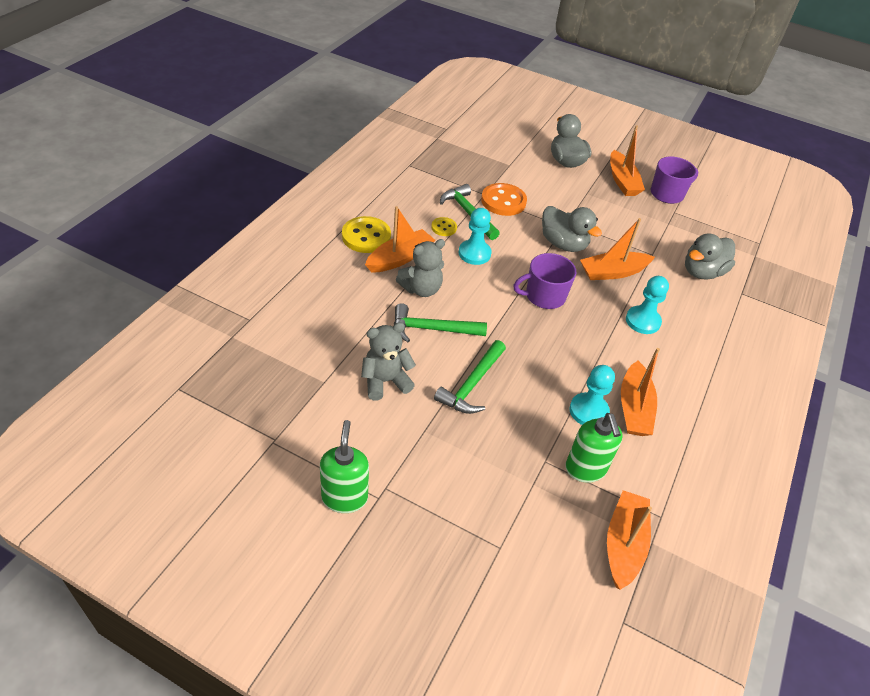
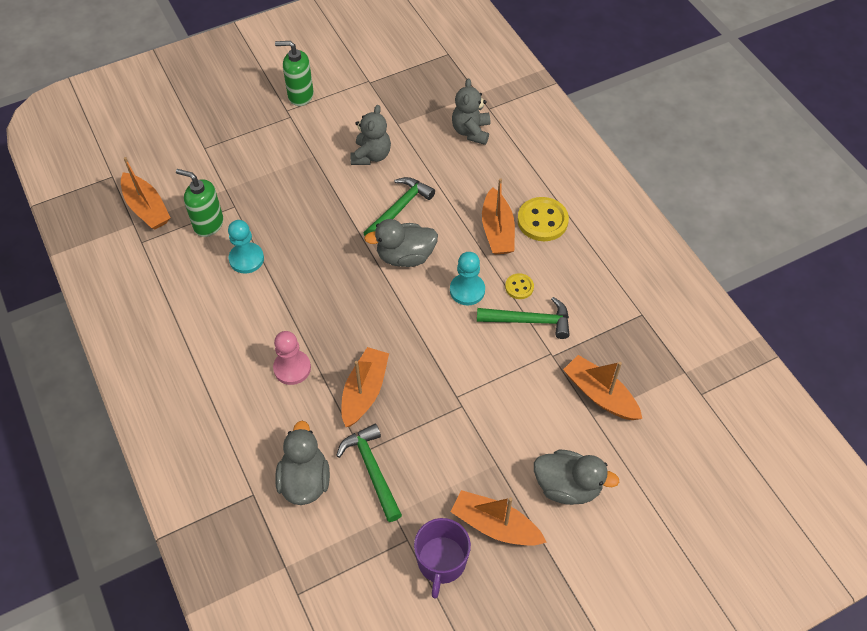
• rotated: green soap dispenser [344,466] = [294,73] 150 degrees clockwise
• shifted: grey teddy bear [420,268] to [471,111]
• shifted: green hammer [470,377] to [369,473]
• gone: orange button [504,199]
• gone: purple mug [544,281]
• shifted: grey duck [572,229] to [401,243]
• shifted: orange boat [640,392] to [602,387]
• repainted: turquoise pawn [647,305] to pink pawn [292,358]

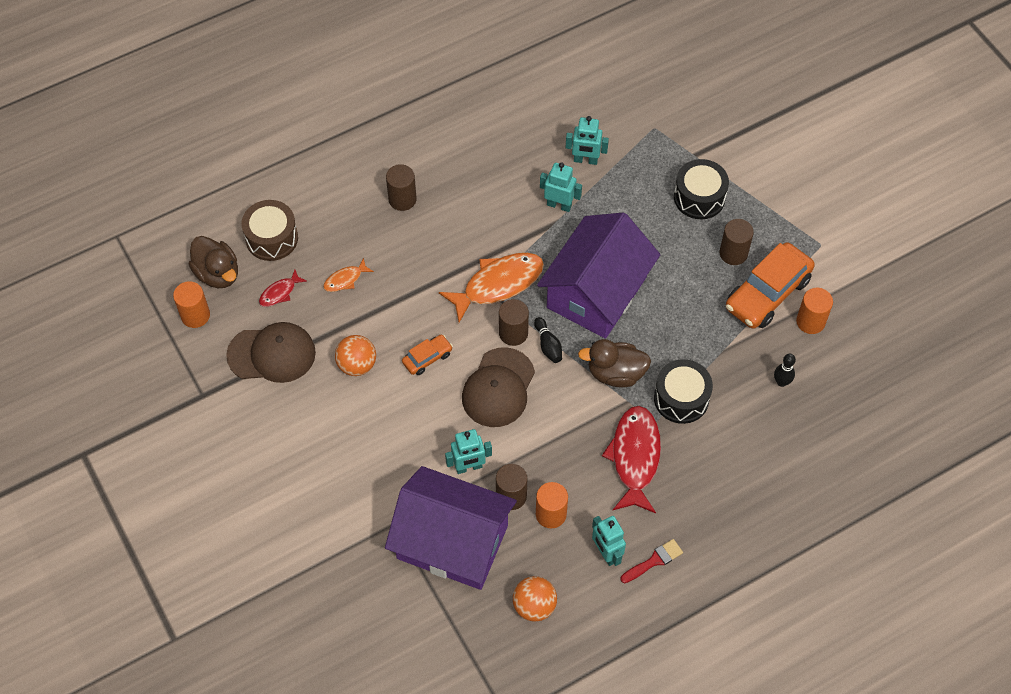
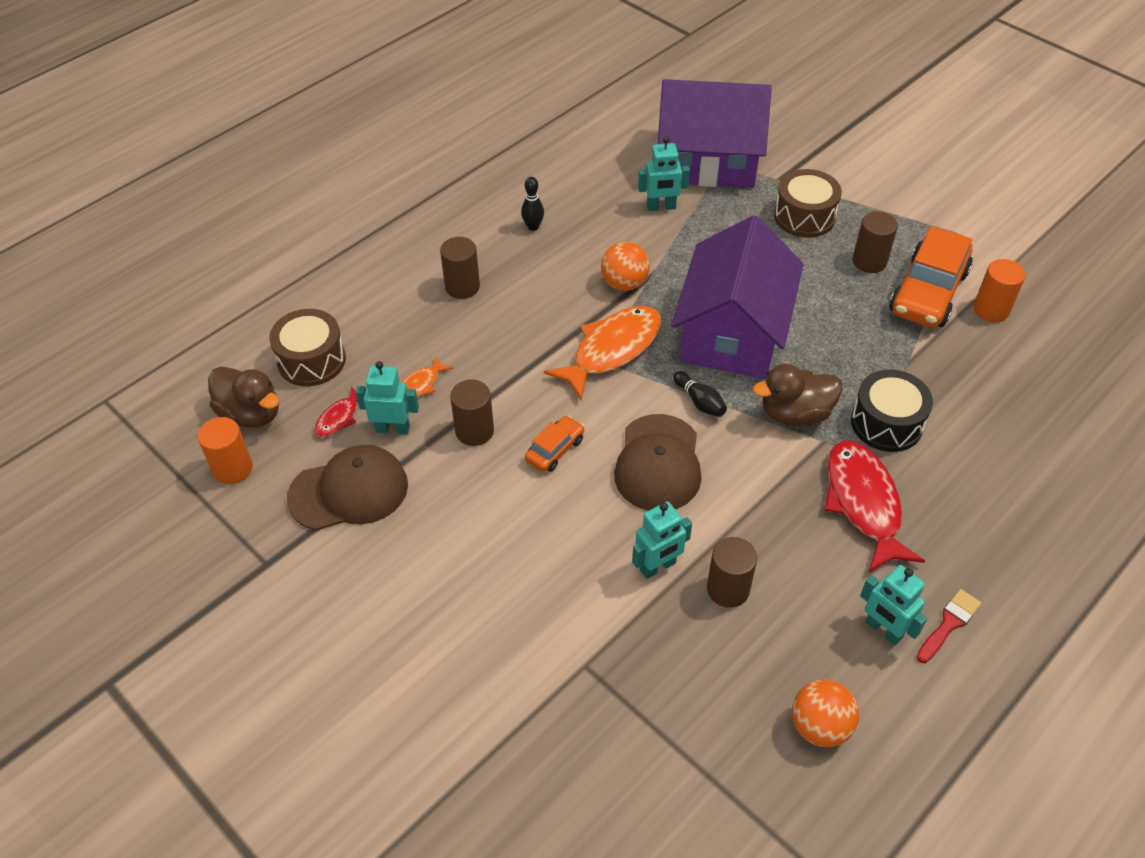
• shifted: orange ball [355,355] to [625,266]
• shifted: purple house [451,528] to [715,133]
• shifted: brown cylinder [514,322] to [472,412]
• gone: orange cylinder [552,505]
• shifted: turquoise robot [561,187] to [387,398]
• repainted: black drum [701,189] to brown drum [808,203]
• shifted: black bowling pin [785,370] to [532,204]

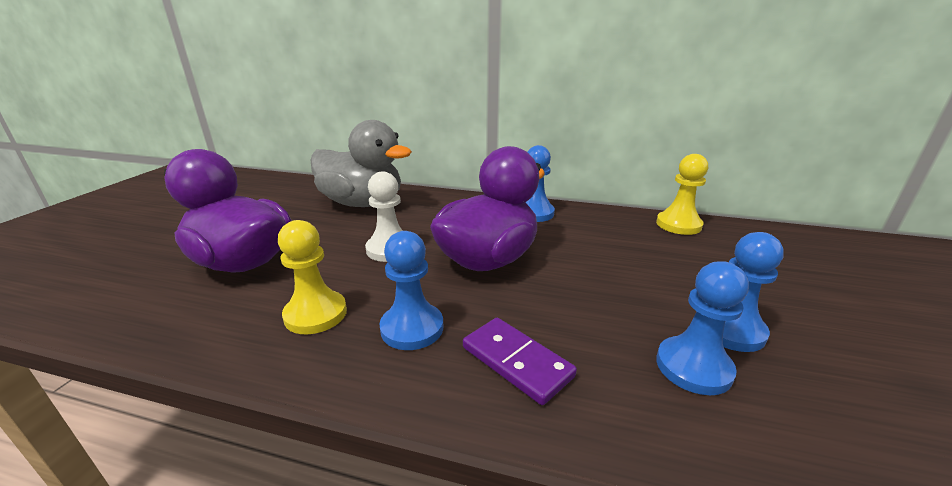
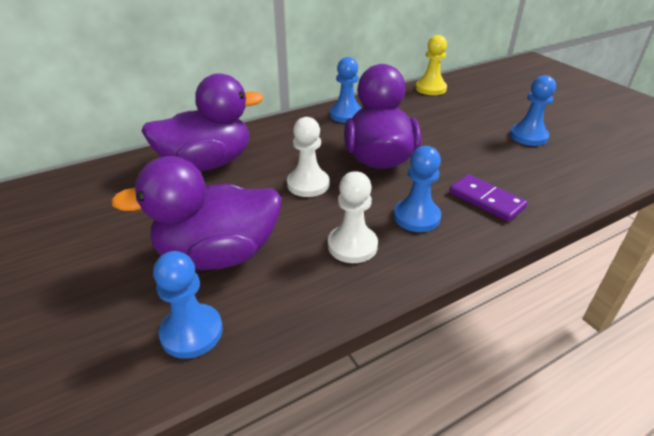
• repainted: yellow pawn [312,277] to white pawn [353,217]
• repainted: grey duck [361,163] to purple duck [202,122]
• rotated: purple domino [520,361] = [488,198] 45 degrees clockwise
• shifted: blue pawn [702,328] to [188,305]

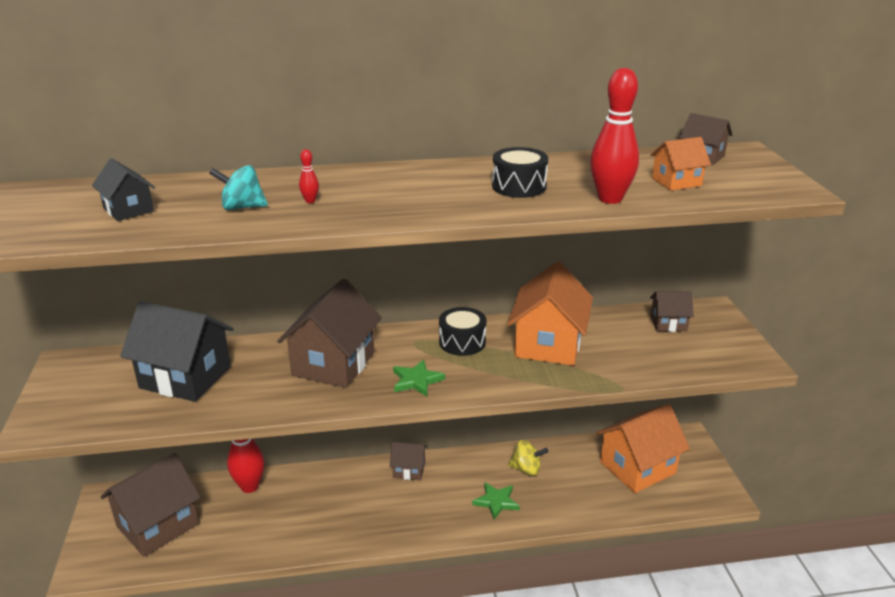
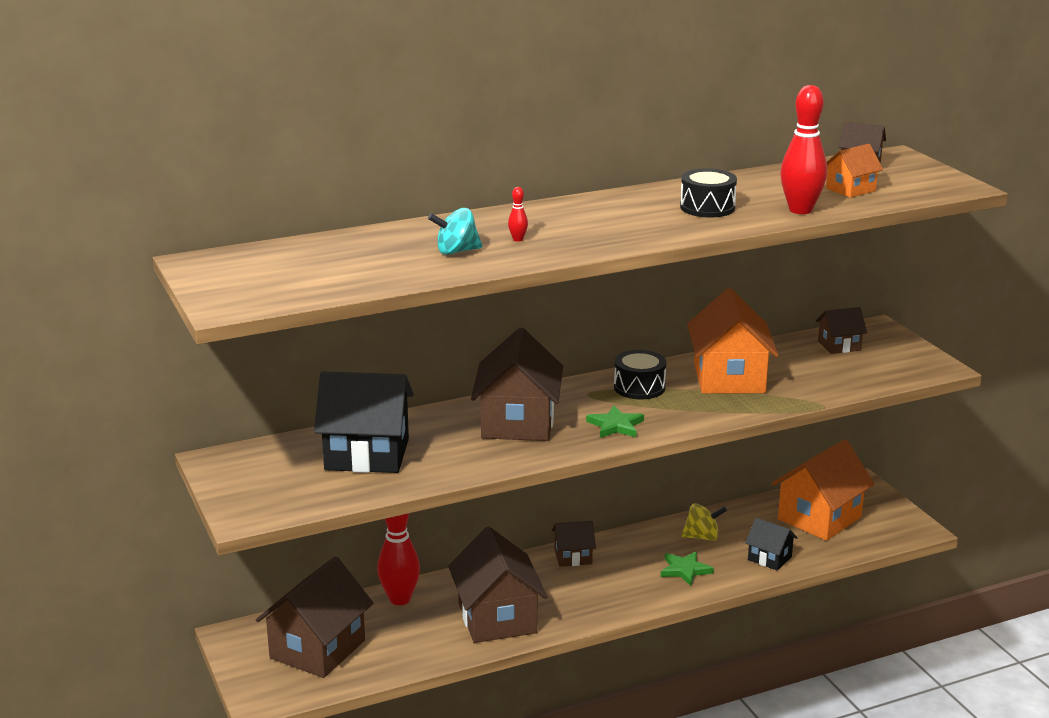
• shifted: black house [123,189] to [771,544]
• new: brown house [498,585]

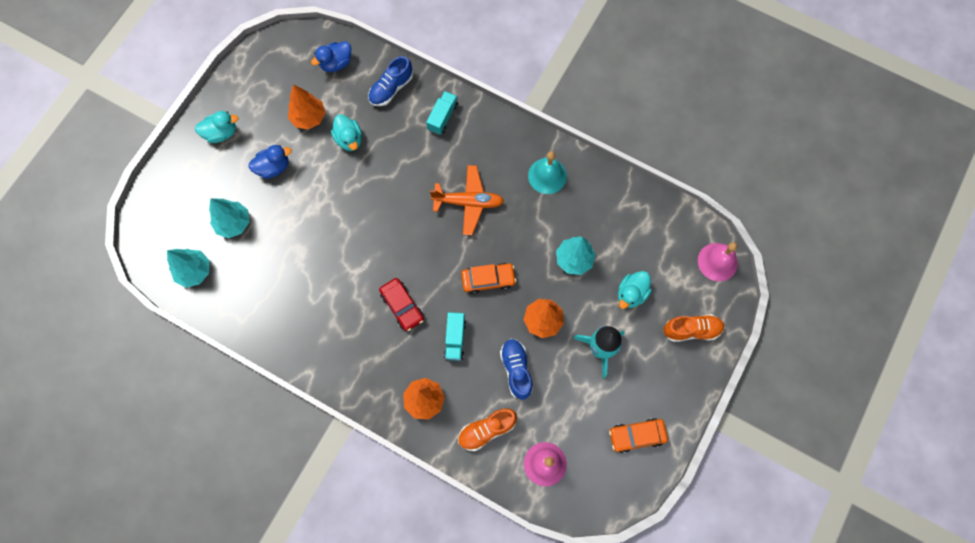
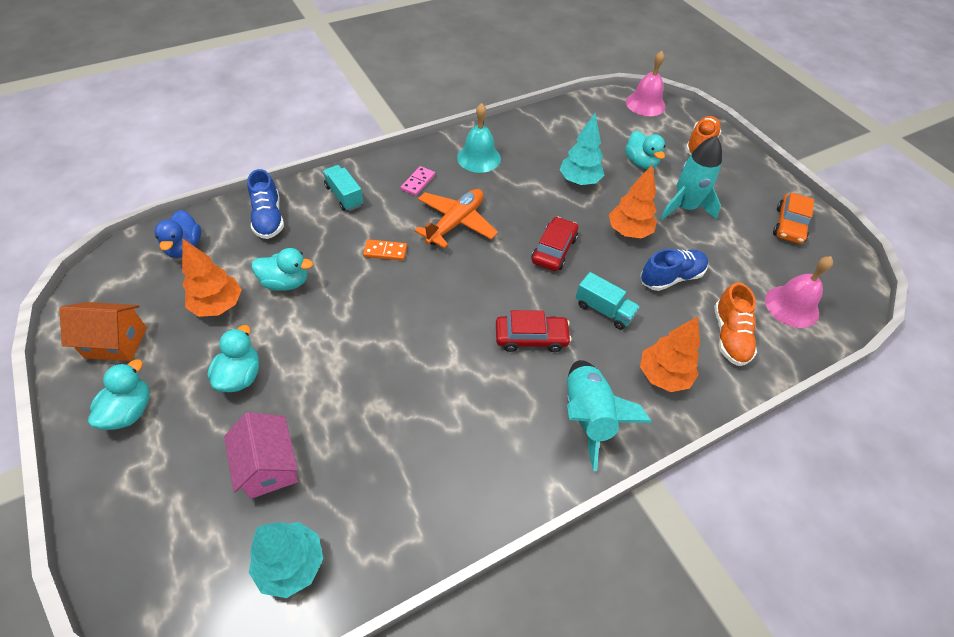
• swapped: turquoise tree [229,218] to pink house [261,455]
• repainted: blue duck [270,162] to turquoise duck [233,358]
• repainted: orange car [488,278] to red car [555,244]
• rotated: blue shoe [516,369] = [674,270] 135 degrees clockwise
• new: orange house [103,331]
• new: orange domino [385,250]
• new: pink domino [418,181]
• new: turquoise rocket [609,415]

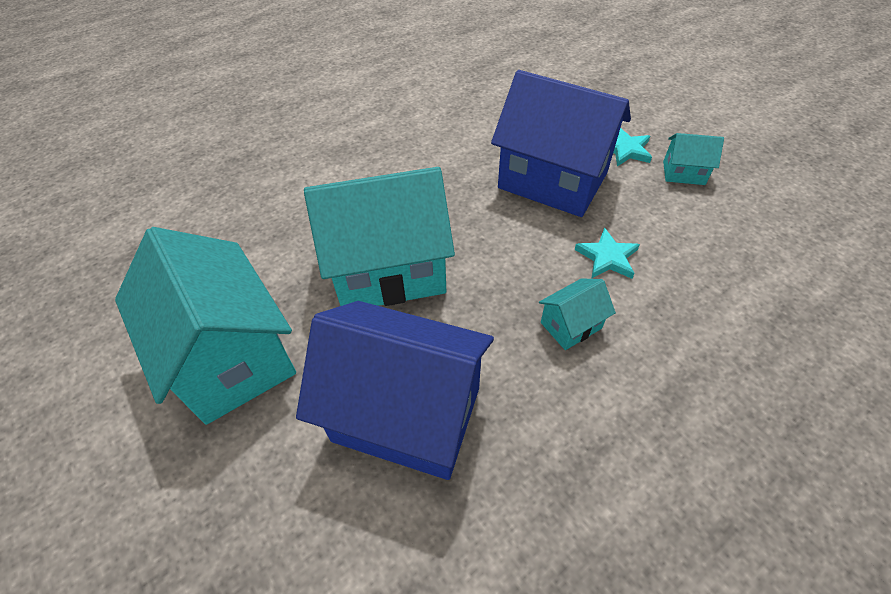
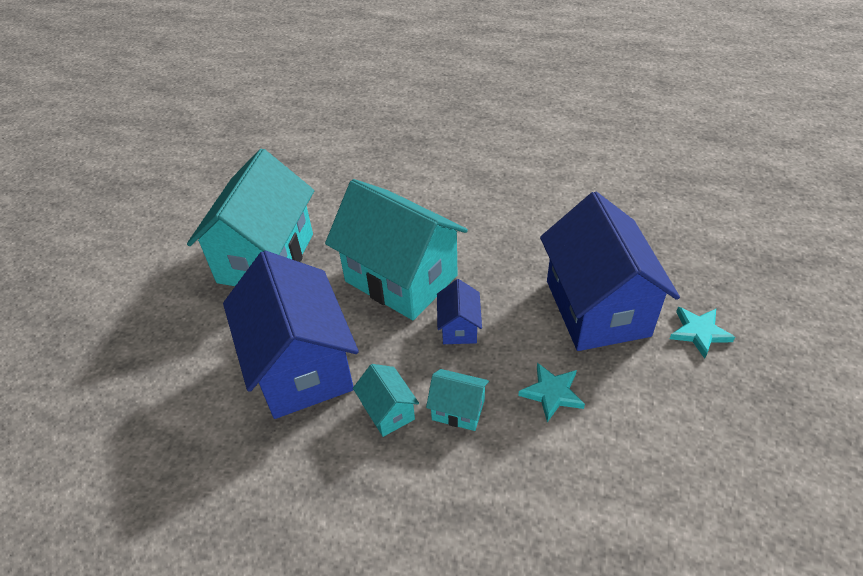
• shifted: turquoise house [693,159] to [386,400]
• new: blue house [459,311]

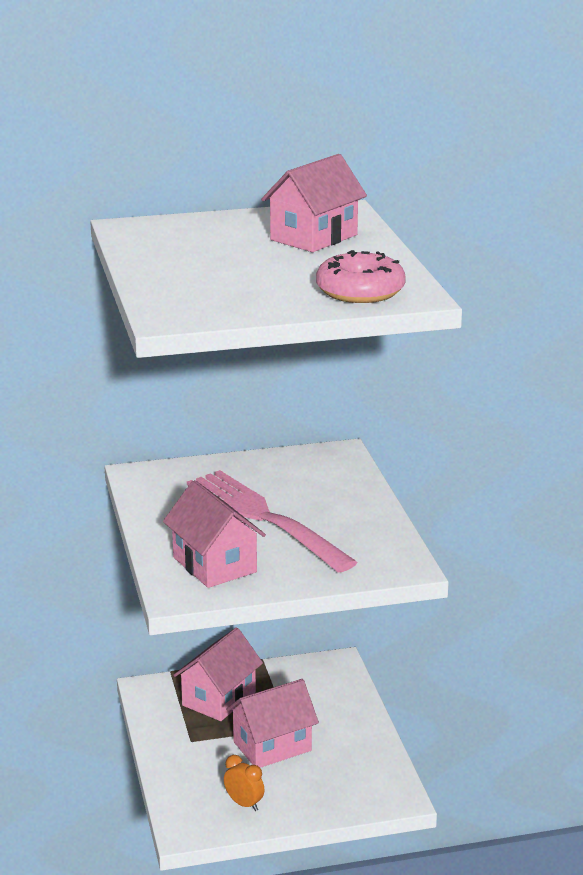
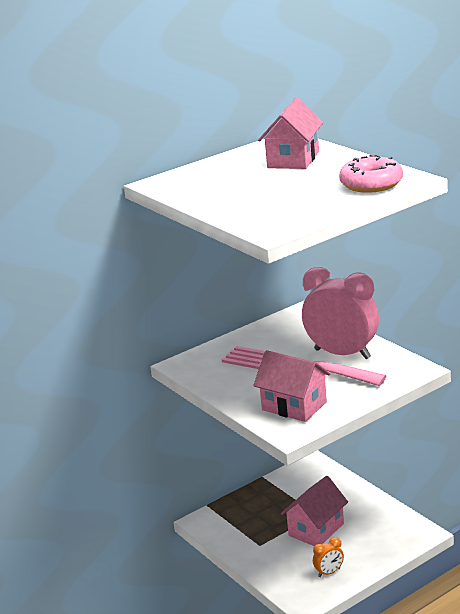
• gone: pink house [218,674]
• rotated: orange clock [244,783] = [328,557] 135 degrees clockwise
• new: pink clock [340,313]

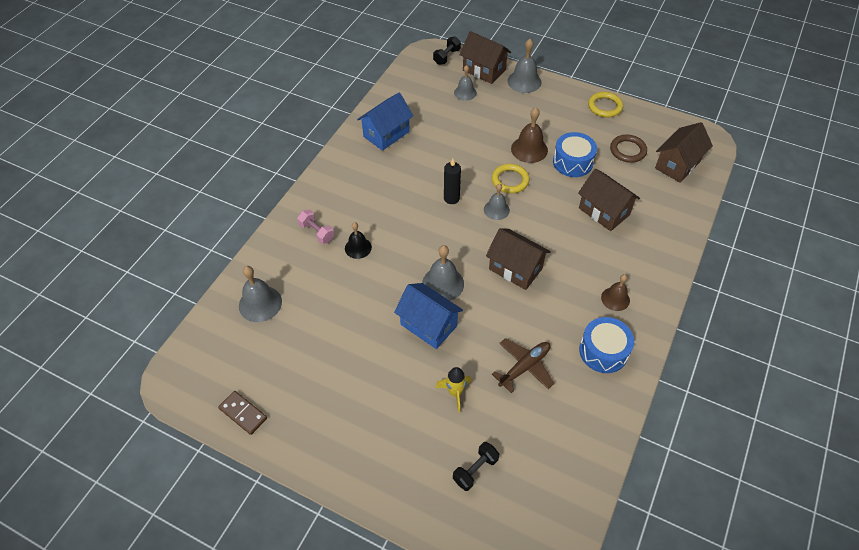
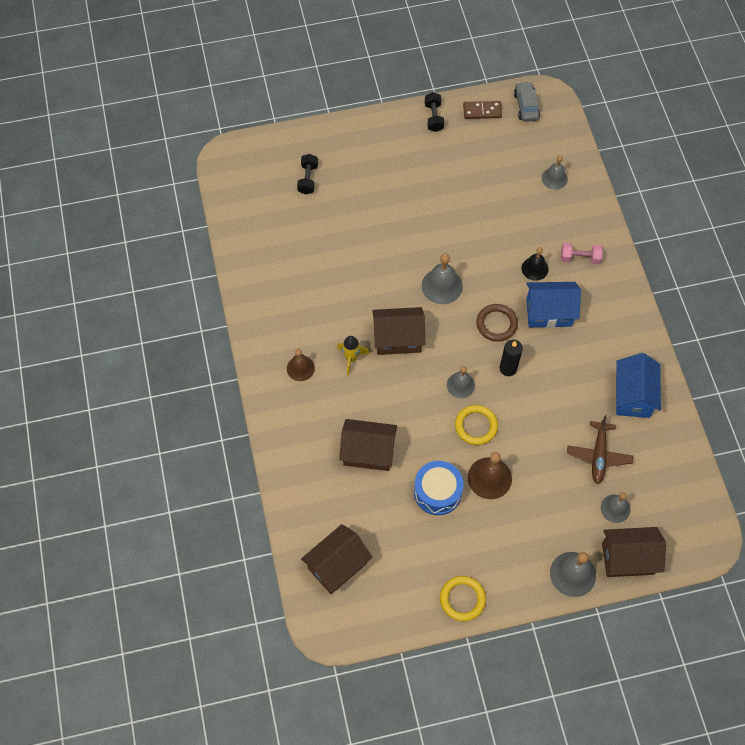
• scaled: grey bell [260,294] = [555,172] x0.66
• shifted: blue house [428,316] to [553,305]
• shifted: black dumbbell [447,50] to [434,112]
• shifted: yellow rocket [453,390] to [353,356]
• shifted: brown plane [523,365] to [600,449]
• gone: blue drum [606,345]
• shifted: brown ring [628,149] to [497,323]
• rotated: brown house [684,152] = [336,559] 45 degrees clockwise
• new: grey car [527,101]

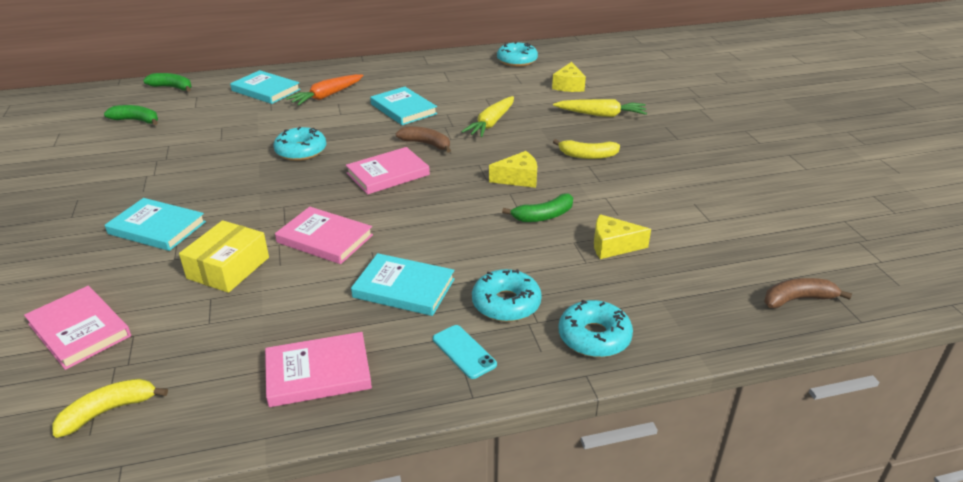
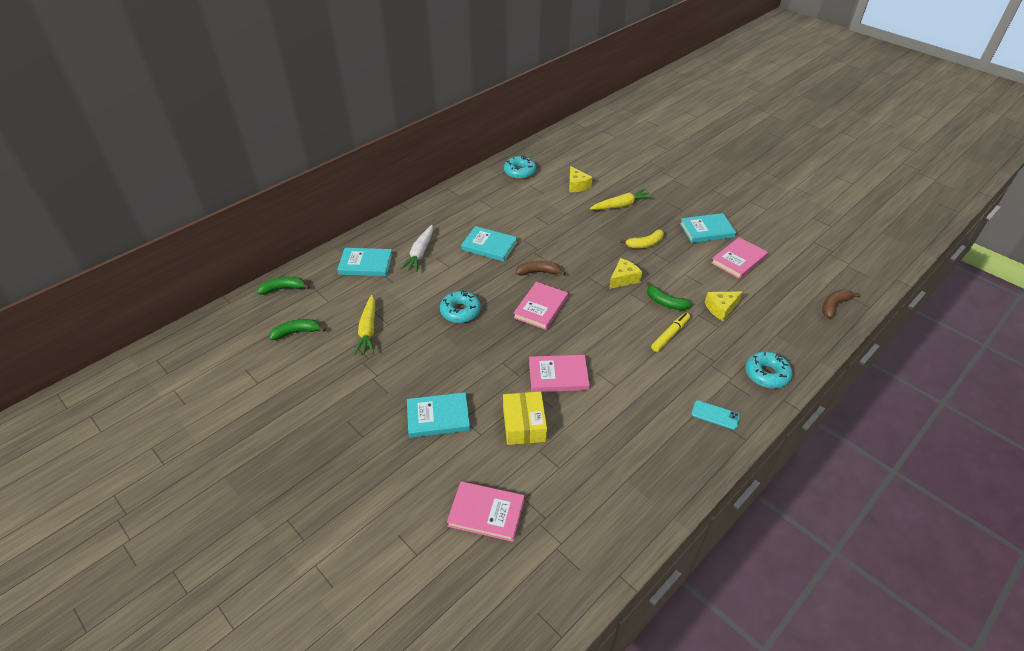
• gone: yellow banana [110,408]
• shifted: pink book [318,369] to [739,258]
• repainted: orange carrot [325,90] to white carrot [416,248]
• shifted: turquoise book [403,284] to [708,228]
• shifted: yellow carrot [487,116] to [364,325]
• gone: turquoise donut [507,295]
• rotated: green banana [537,208] = [669,295] 90 degrees clockwise
• new: yellow marker [670,332]

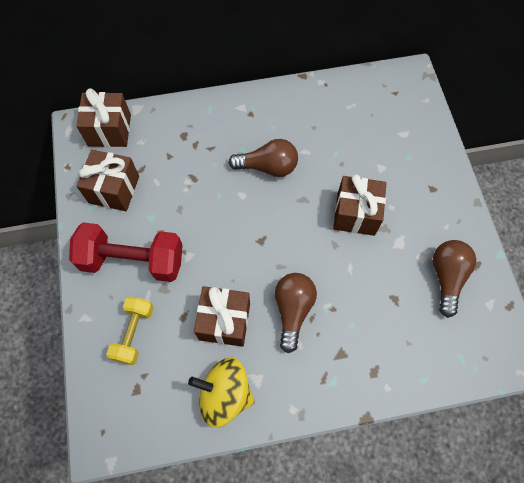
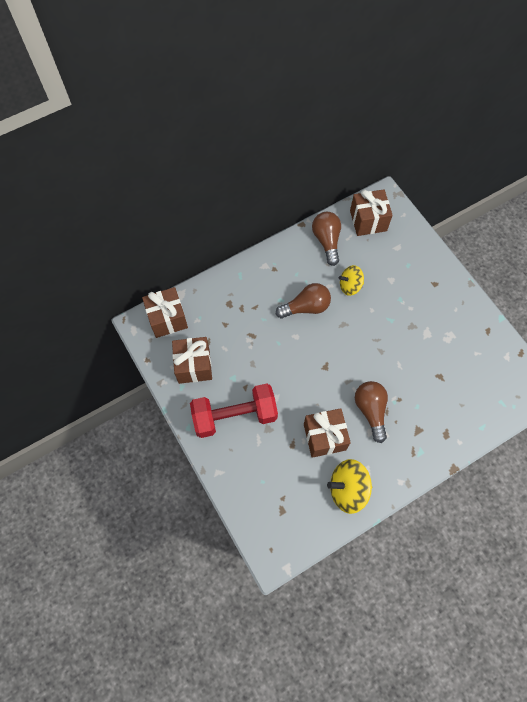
• gone: yellow dumbbell [130,331]
• shifted: brown gift [360,205] to [371,212]
• shifted: brown light bulb [454,279] to [326,239]
• new: yellow spinning top [351,280]

